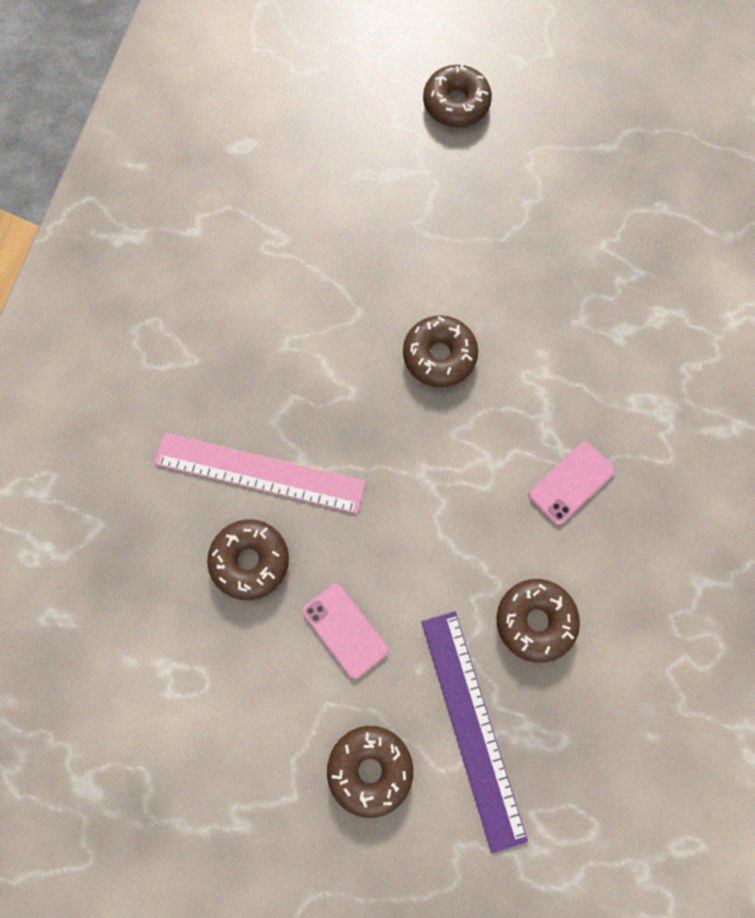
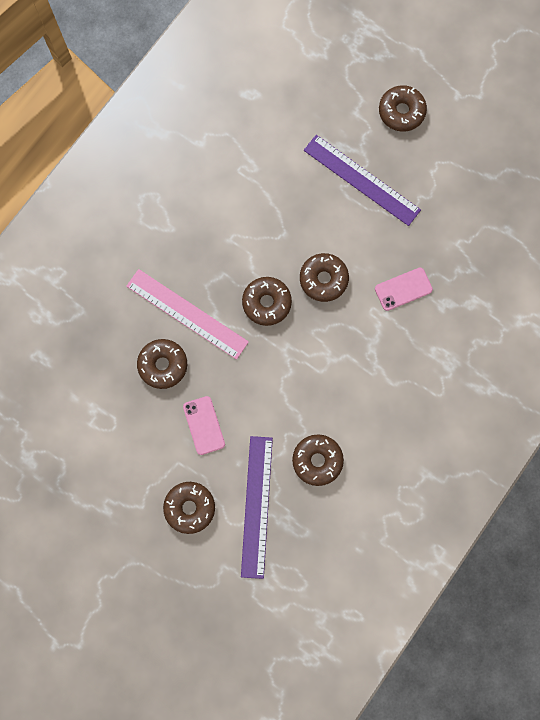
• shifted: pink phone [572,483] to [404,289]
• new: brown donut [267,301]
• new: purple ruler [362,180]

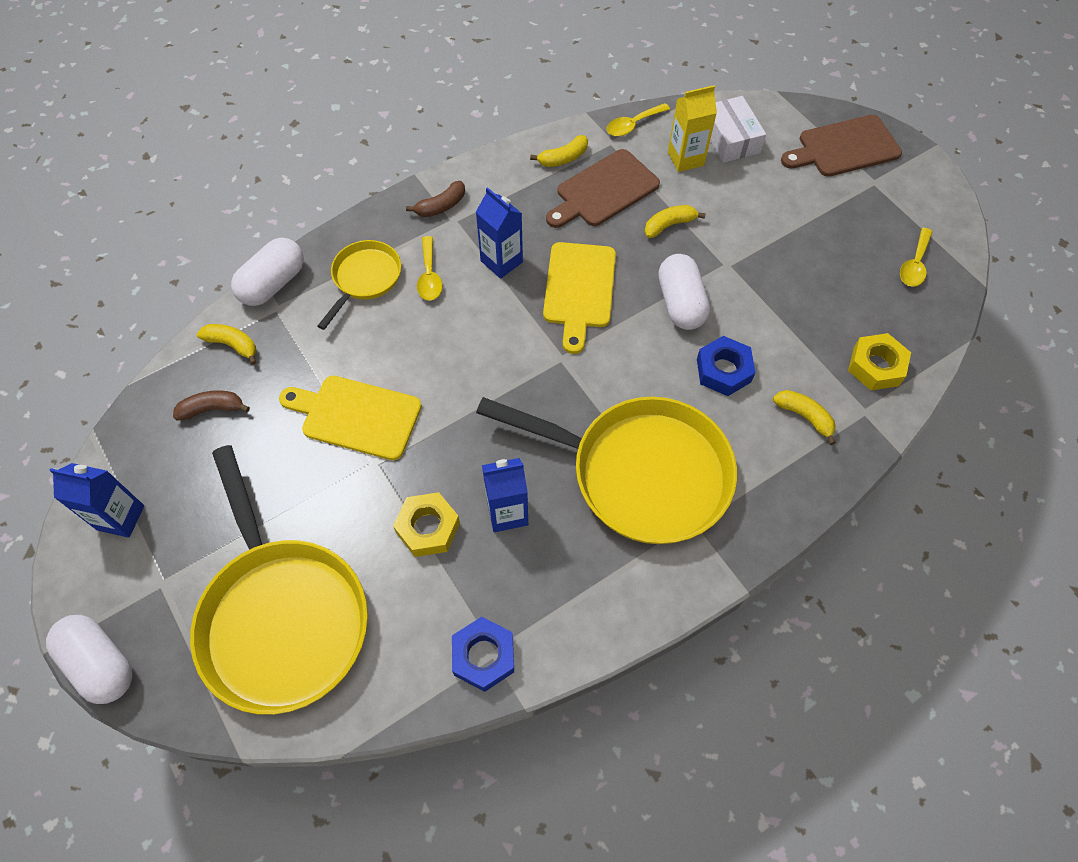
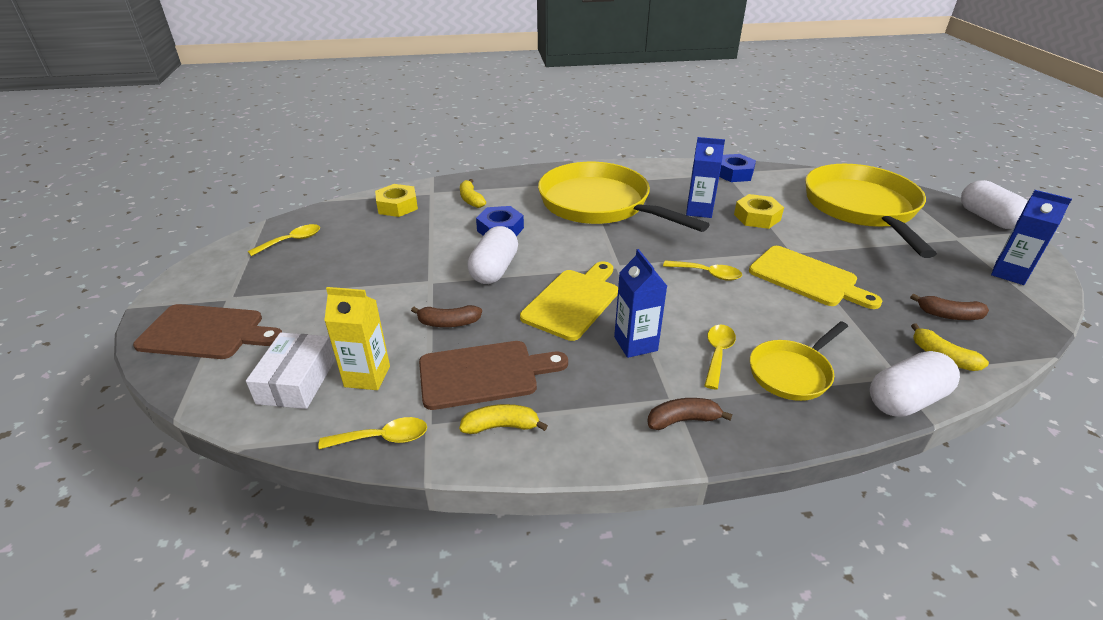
• repainted: yellow banana [675,221] to brown banana [446,316]
• new: yellow spoon [702,270]

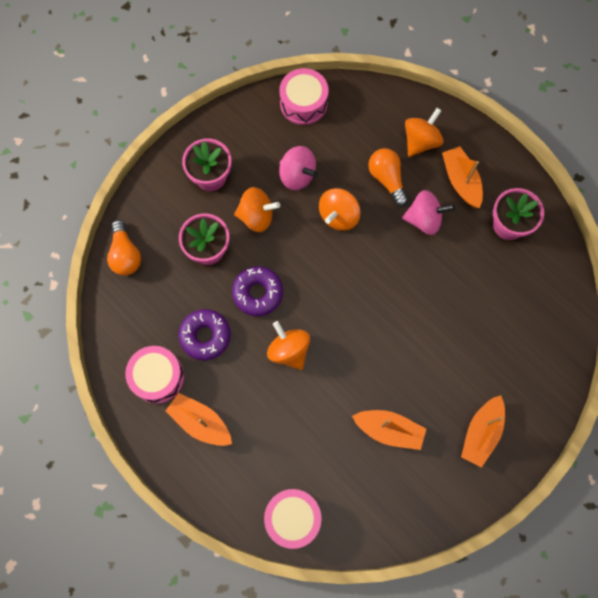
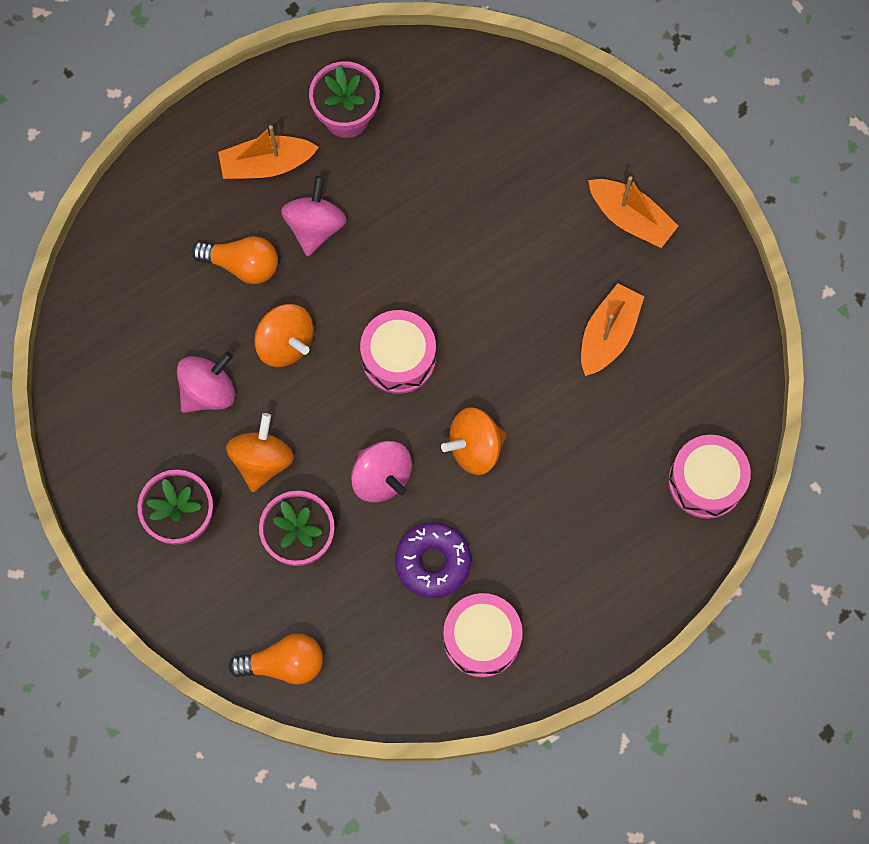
• gone: orange boat [199,419]
• swapped: purple donut [257,291] to pink spinning top [381,472]
• shifted: pink drum [304,96] to [398,352]
• rotated: orange light bulb [388,177] = [234,260] 150 degrees counterclockwise
• gone: orange spinning top [424,132]

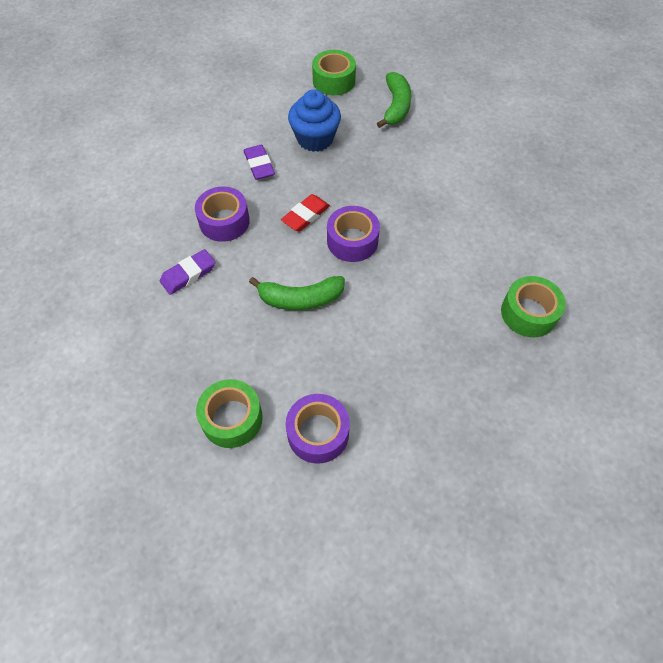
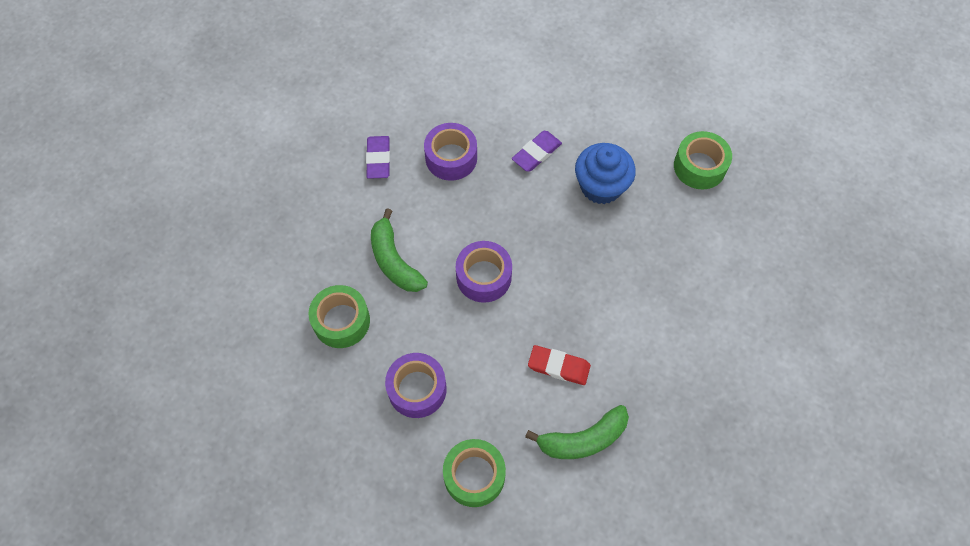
• rotated: purple eraser [188,272] = [378,157] 60 degrees clockwise
• shifted: green tape [229,413] to [339,316]
• shifted: red eraser [305,213] to [559,365]
• shifted: purple tape [318,429] to [416,385]
• shifted: green banana [394,100] to [577,432]

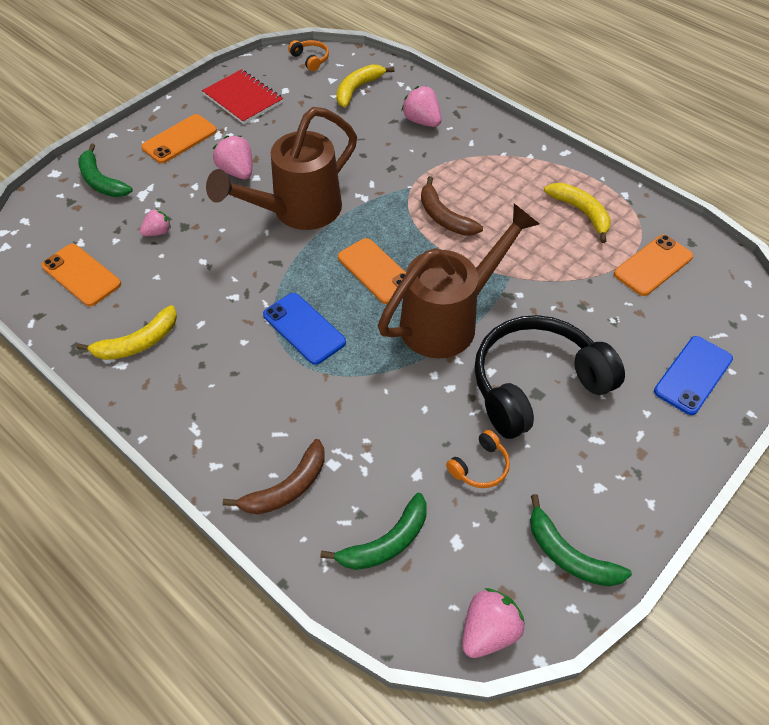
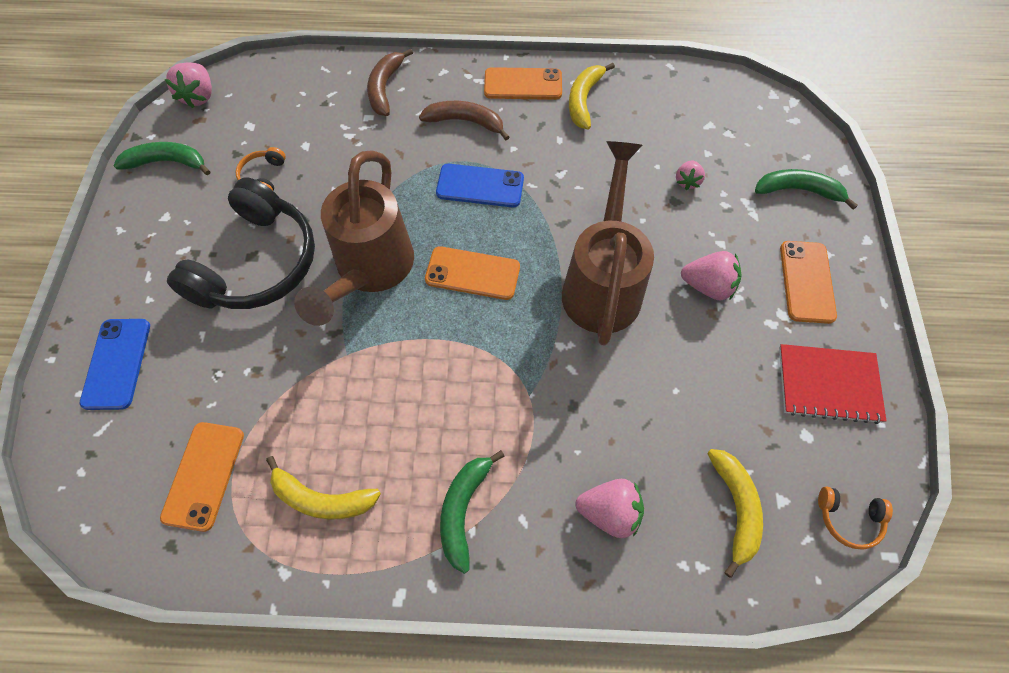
• shifted: orange phone [81,275] to [523,83]
• shifted: green banana [373,531] to [472,512]
• shifted: brown banana [452,206] to [464,120]

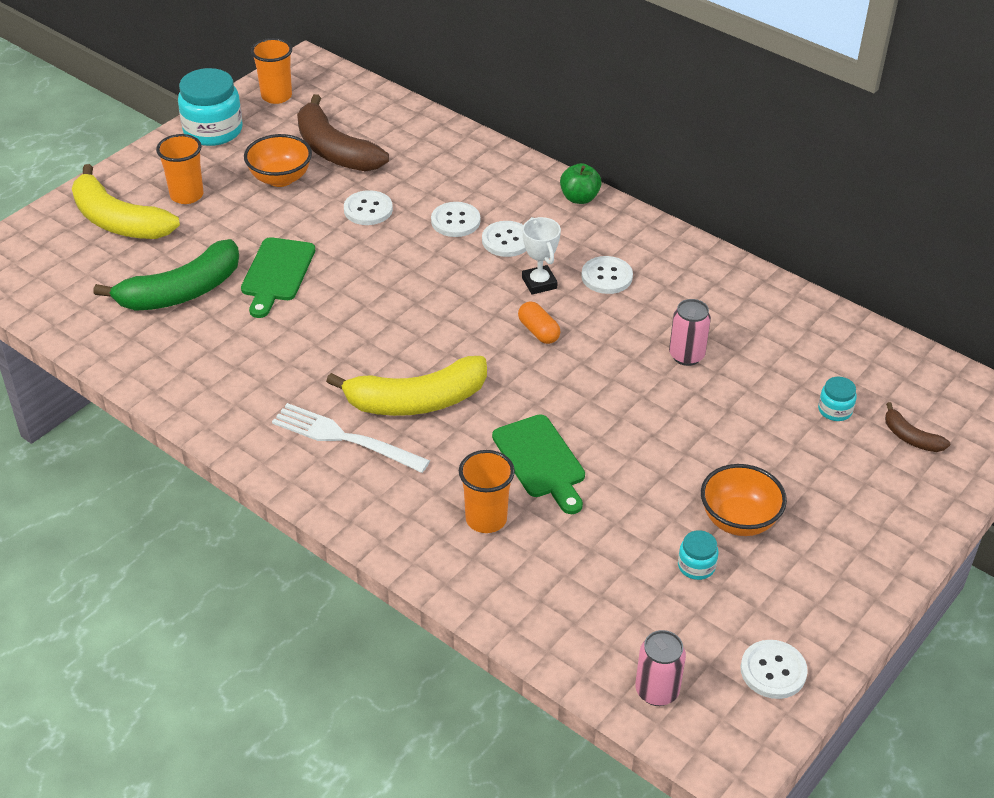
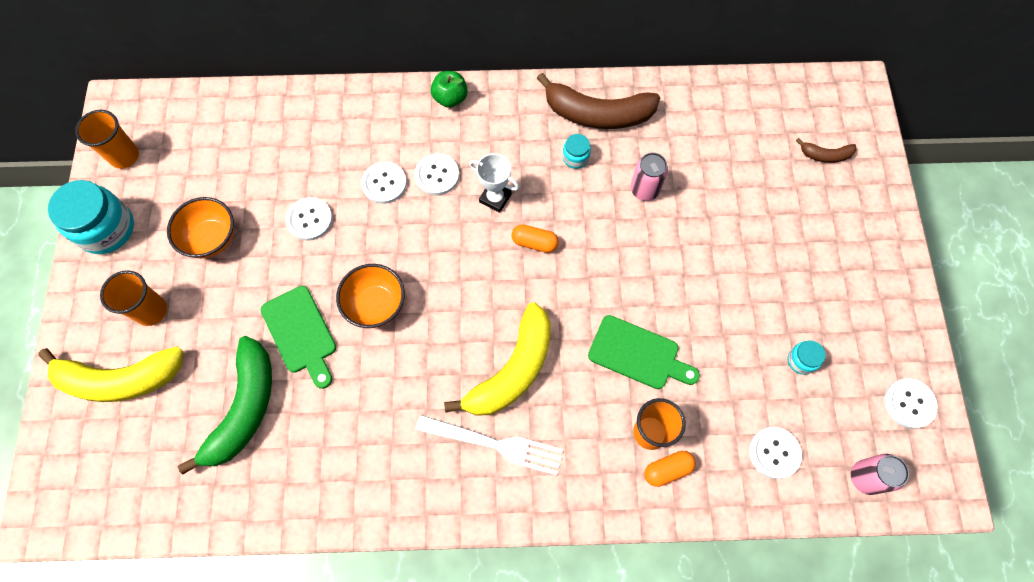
• rotated: white fork [351,438] = [489,445] 150 degrees counterclockwise
• shifted: brown banana [343,133] to [598,101]
• shifted: white button [607,275] to [775,453]
• shifted: orange bowl [744,500] to [370,296]
• shifted: turquoise jar [837,399] to [576,151]
• new: orange capsule [670,469]

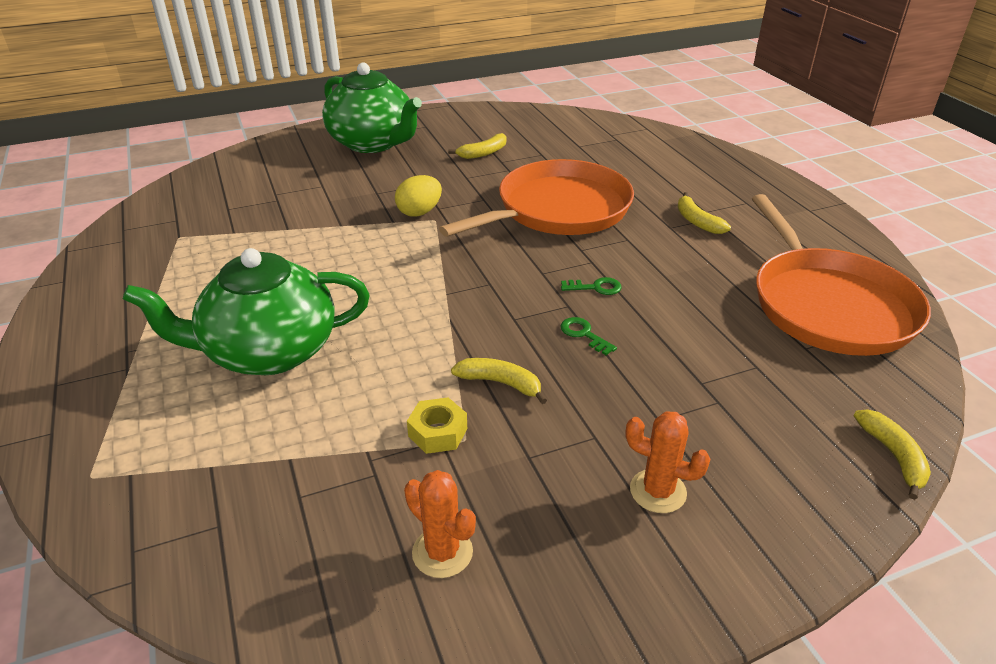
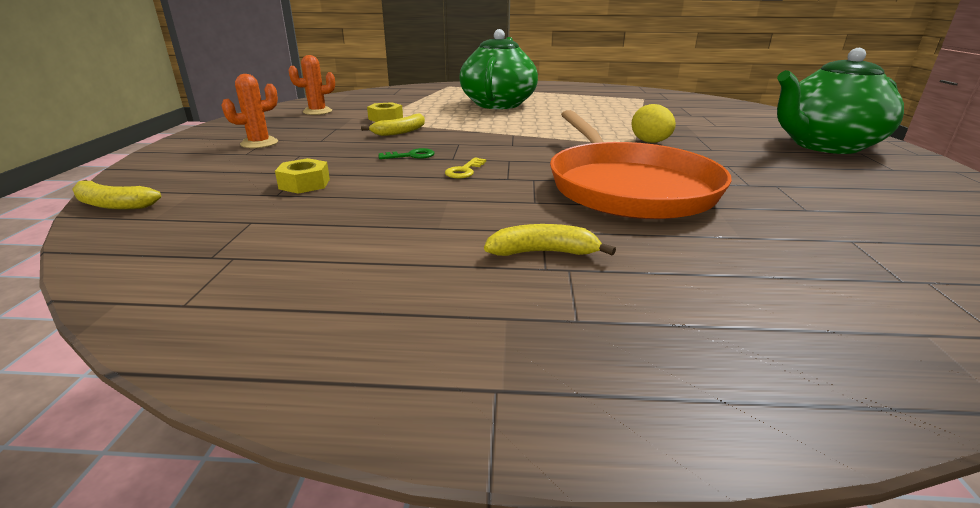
• gone: yellow banana [477,146]
• repainted: green key [591,286] to yellow key [465,168]
• gone: orange pan [841,275]
• new: yellow nut [302,176]

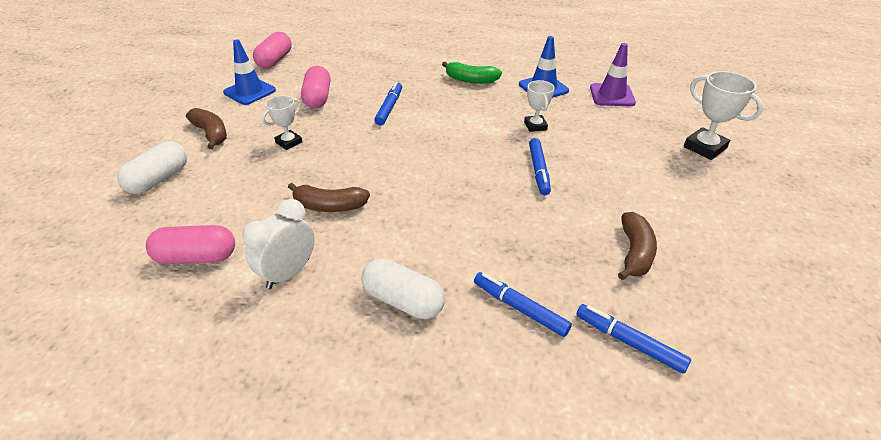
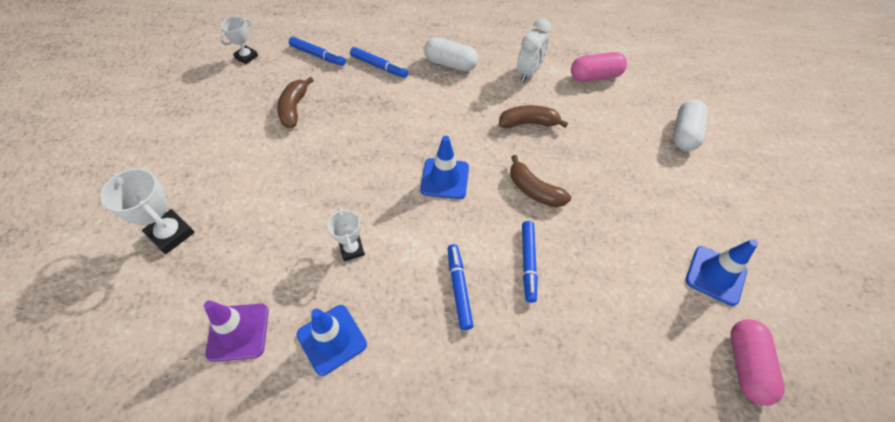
• shifted: brown banana [206,128] to [540,181]
• shifted: white trophy [282,123] to [239,40]
• gone: pink capsule [315,87]
• gone: green banana [472,73]
• shifted: blue marker [540,166] to [461,287]
• new: blue traffic cone [444,167]

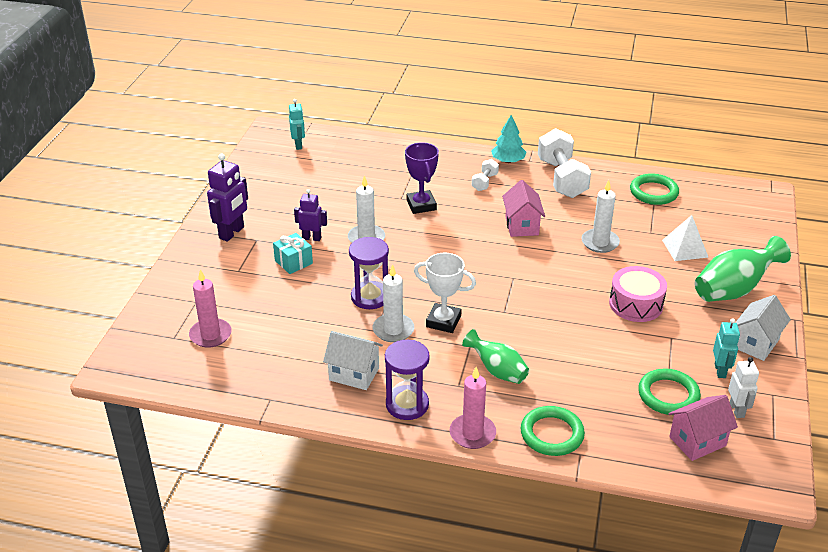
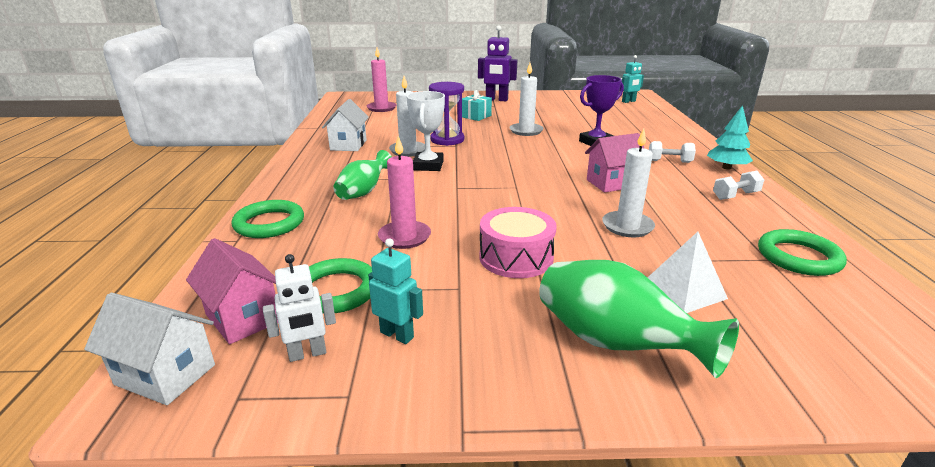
• gone: purple robot [310,215]
• gone: purple hourglass [407,380]
• shifted: pink candle [473,408] to [404,192]
• scaled: white dumbbell [564,163] = [738,185] x0.48
• rotated: turquoise robot [726,348] = [395,291] 135 degrees counterclockwise
• shifted: white house [763,328] to [149,348]

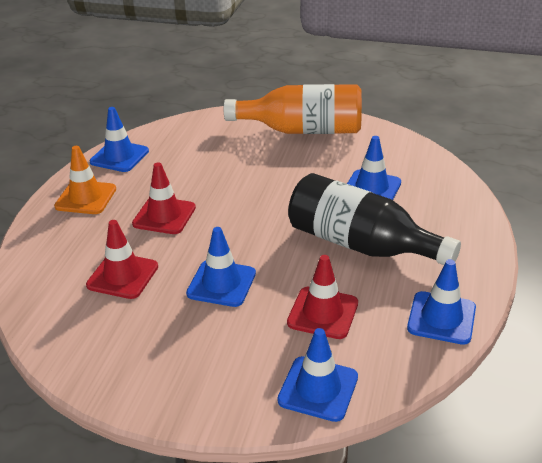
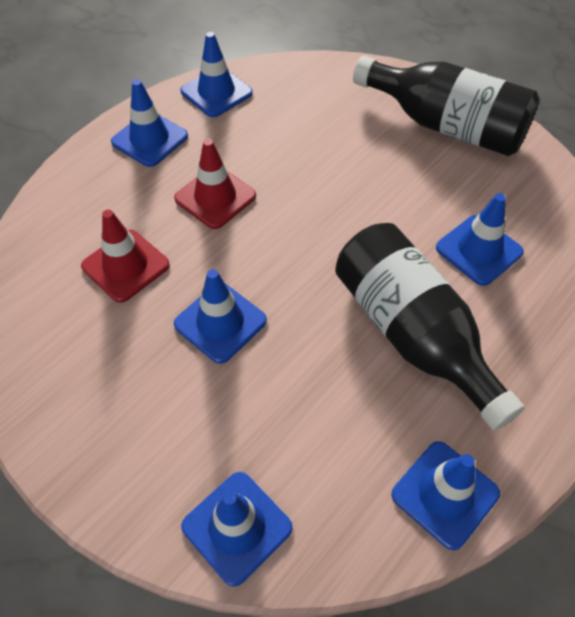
• repainted: orange traffic cone [85,180] to blue traffic cone [149,123]
• repainted: orange bottle [293,109] to black bottle [446,106]
• gone: red traffic cone [322,297]

